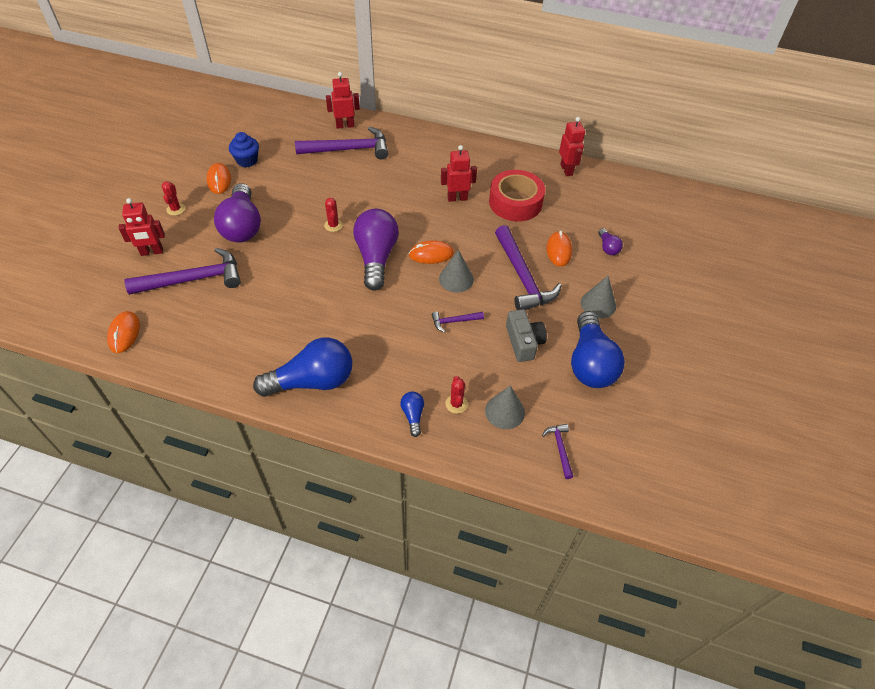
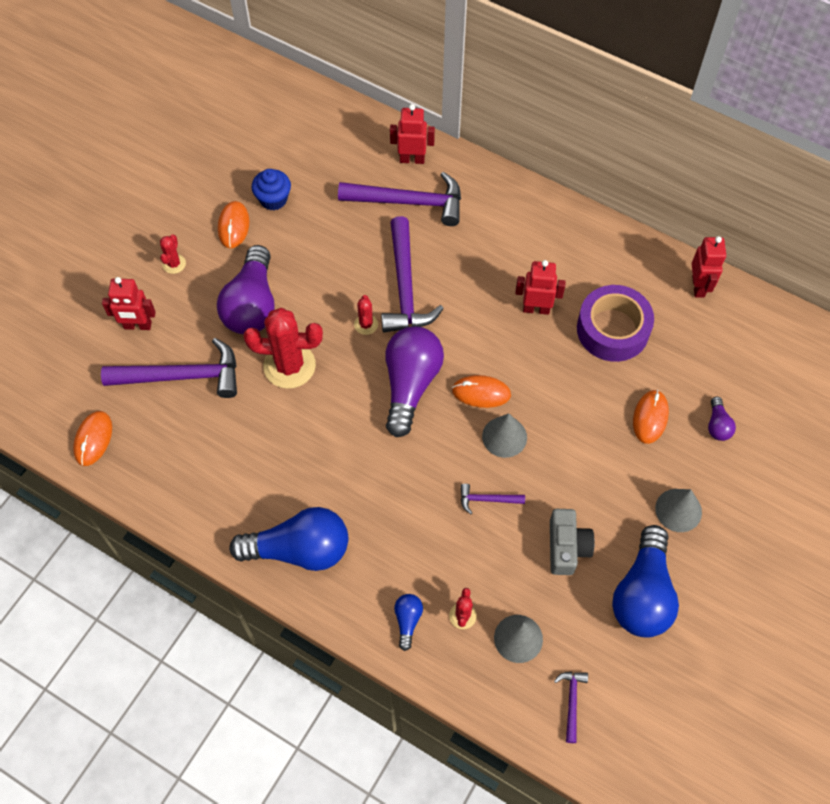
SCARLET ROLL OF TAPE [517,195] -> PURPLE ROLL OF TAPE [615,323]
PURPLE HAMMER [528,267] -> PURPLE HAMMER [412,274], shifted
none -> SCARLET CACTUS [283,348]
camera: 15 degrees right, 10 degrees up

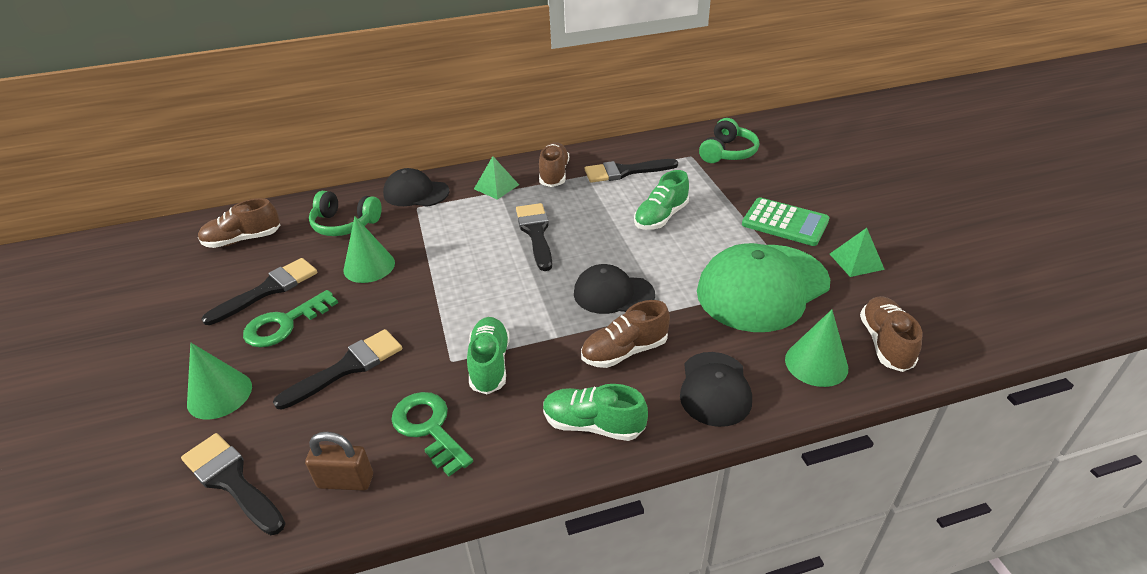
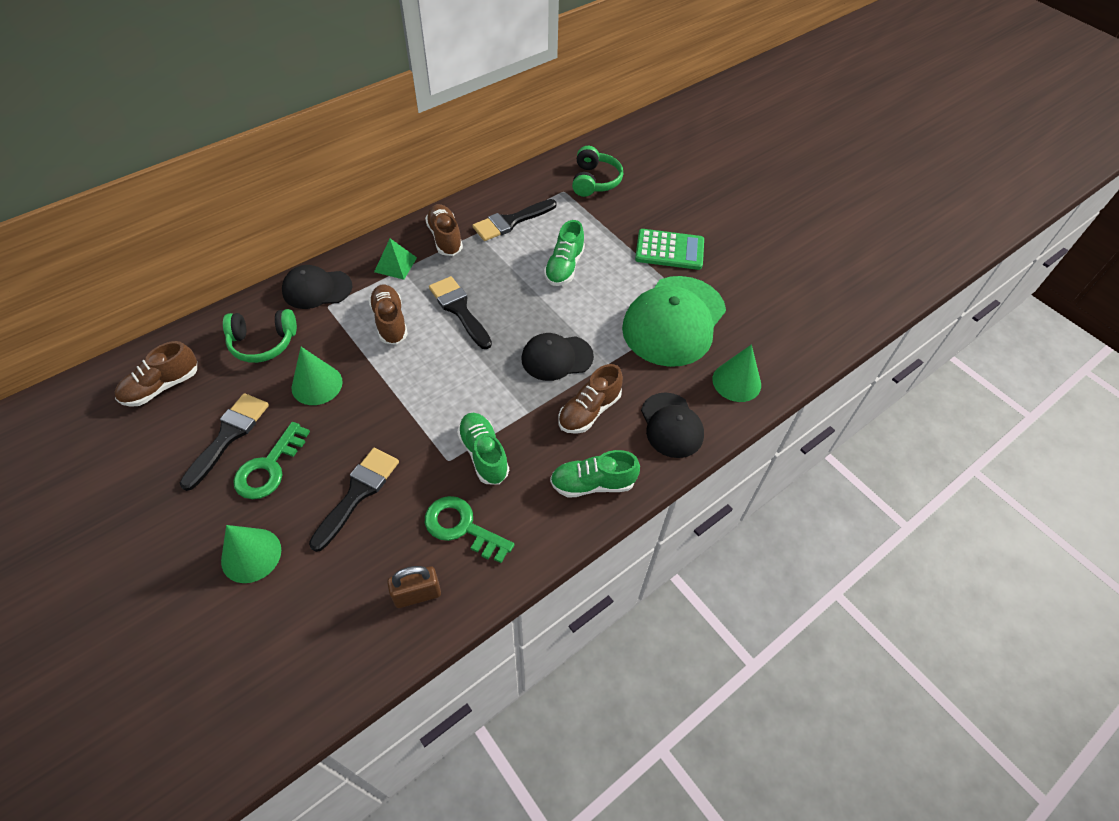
JET-BLACK PAINTBRUSH [233,484] -> none
GREEN PYRAMID SHAPE [857,252] -> none
BROWN SHOE [891,334] -> BROWN SHOE [388,315], shifted
camera: 25 degrees left, 15 degrees up

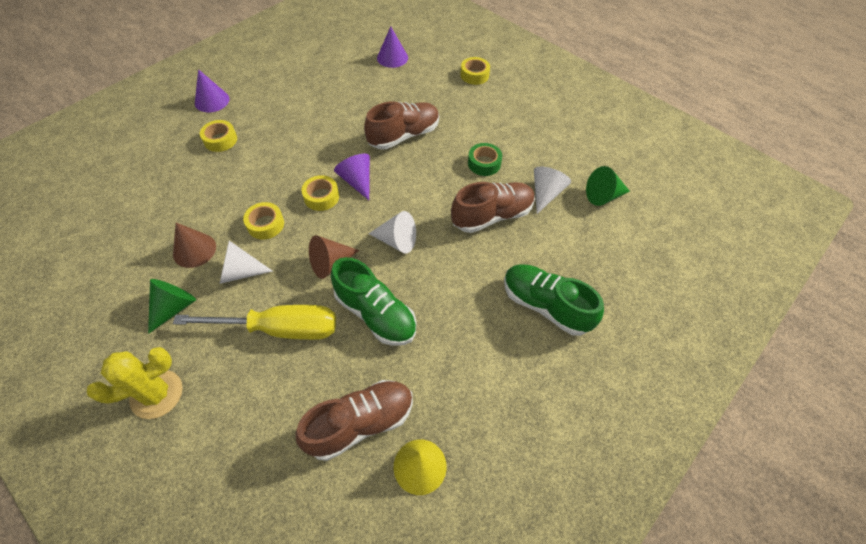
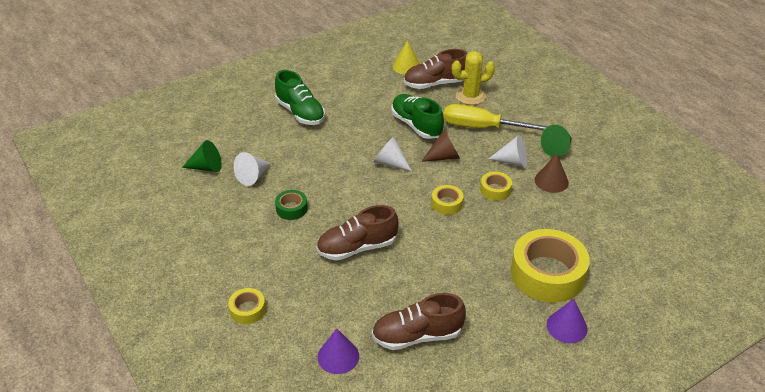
BRIGHT YELLOW CACTUS [135,383] -> BRIGHT YELLOW CACTUS [473,78], shifted
BRIGHT YELLOW ROLL OF TAPE [218,136] -> BRIGHT YELLOW ROLL OF TAPE [550,266], x2.15
PURPLE CONE SHAPE [352,177] -> none
BROWN SHOE [493,207] -> BROWN SHOE [419,321], shifted
camera: 165 degrees left, 15 degrees down

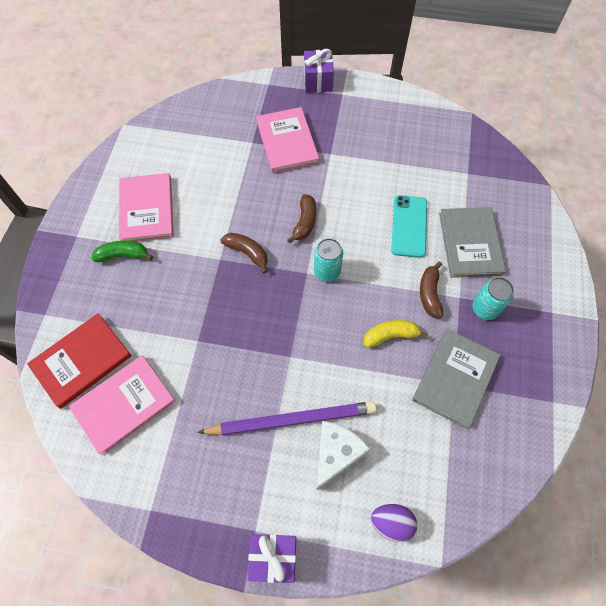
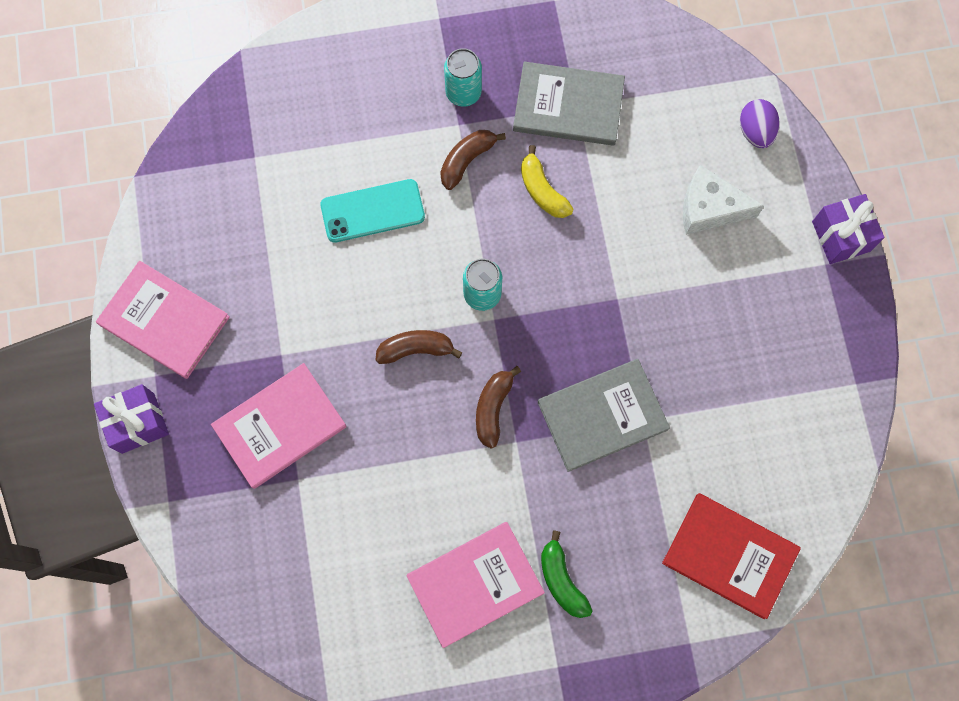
PINK HARDBACK [122,405] -> PINK HARDBACK [163,320], shifted
PURPLE PENCIL [287,418] -> none
BROWN BANANA [431,289] -> BROWN BANANA [473,160], 150 degrees clockwise
ASH-GREY HARDBACK [472,242] -> ASH-GREY HARDBACK [604,415], shifted
camera: 110 degrees left, 10 degrees up

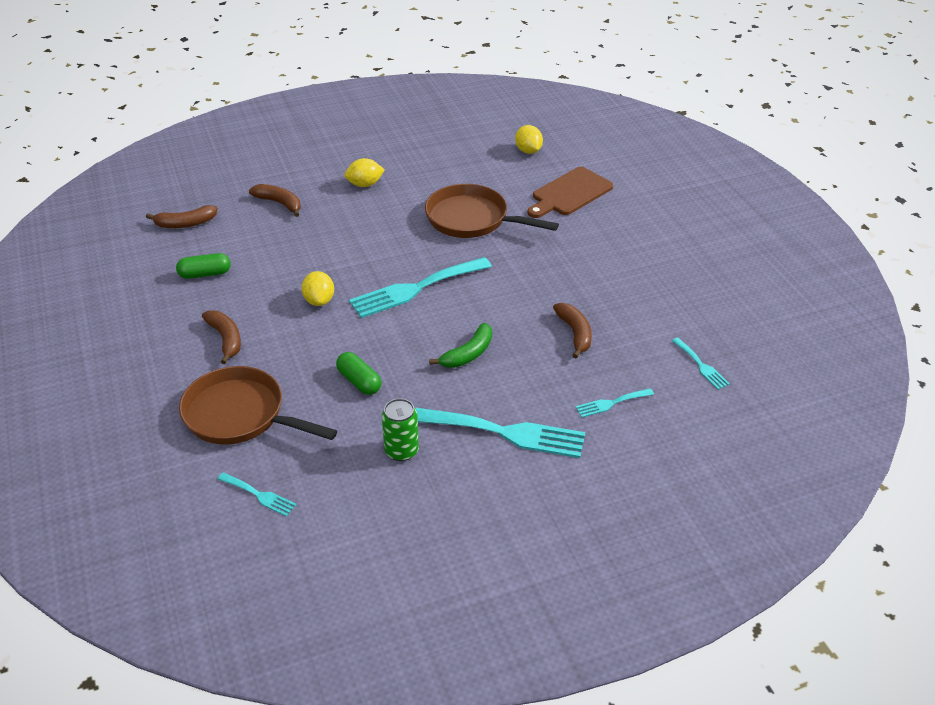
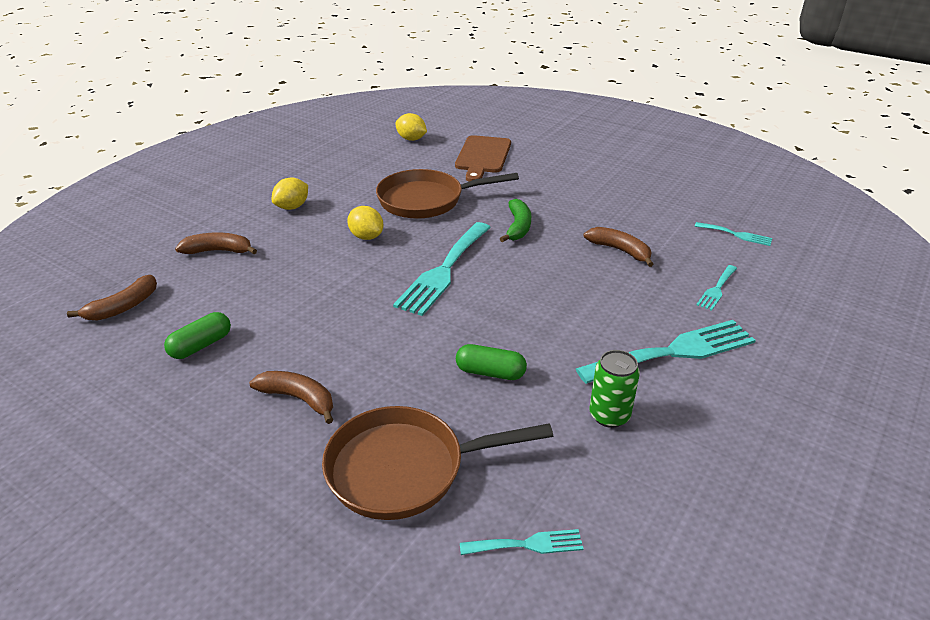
BRIGHT YELLOW TOY LEMON [317,288] -> BRIGHT YELLOW TOY LEMON [365,223], shifted
GREEN BANANA [460,345] -> GREEN BANANA [515,220], shifted
camera: 35 degrees left, 5 degrees down

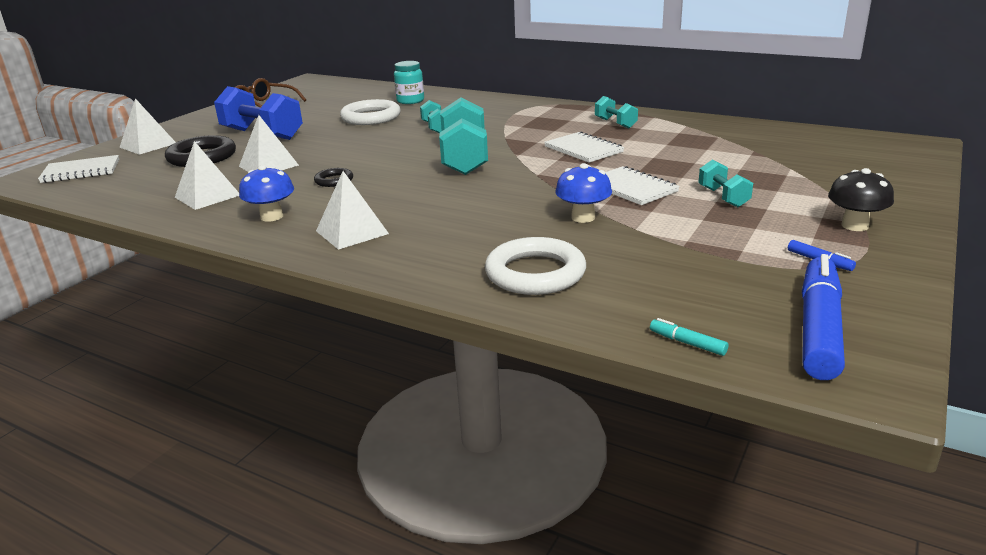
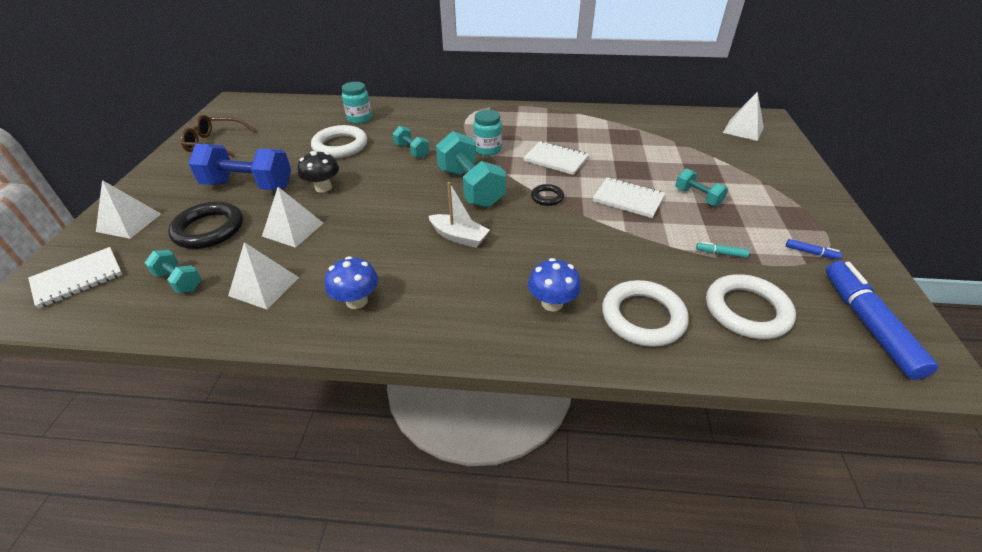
JET-BLACK RING [333,177] -> JET-BLACK RING [547,195], shifted
WHITE PYRAMID SHAPE [352,210] -> WHITE PYRAMID SHAPE [743,116], shifted
COBALT TOADSTOOL [583,193] -> COBALT TOADSTOOL [554,285], shifted
TURQUOISE HAND WEIGHT [616,112] -> TURQUOISE HAND WEIGHT [173,272], shifted
TURQUOISE MARKER [689,337] -> TURQUOISE MARKER [722,250], shifted
JET-BLACK TOADSTOOL [861,199] -> JET-BLACK TOADSTOOL [318,172], shifted
none -> WHITE SAILBOAT [459,215]
none -> TURQUOISE PRESERVE JAR [487,133]
none -> WHITE RING [751,306]
camera: 25 degrees left, 15 degrees up

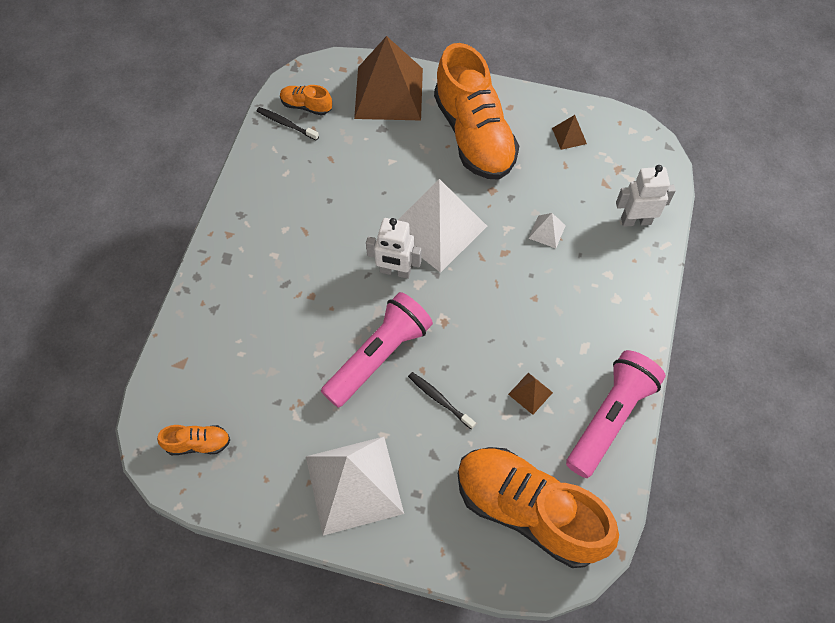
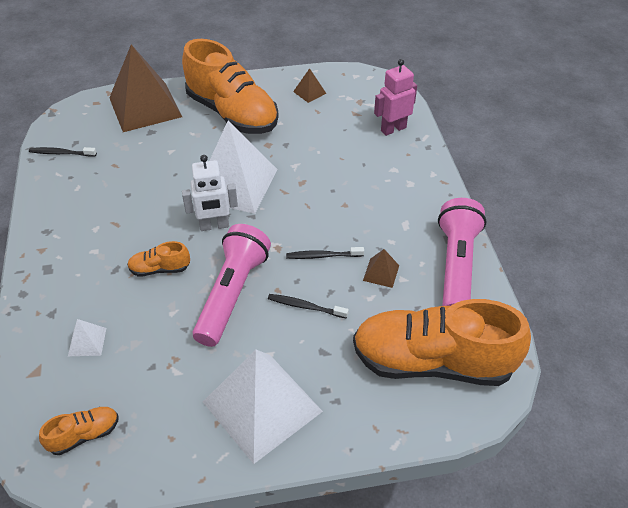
ORANGE-COLOURED SHOE [306,100] -> ORANGE-COLOURED SHOE [158,259], shifted
WHITE PYRAMID SHAPE [547,230] -> WHITE PYRAMID SHAPE [87,337], shifted
WHITE TOY ROBOT [646,196] -> PINK TOY ROBOT [395,97]
none -> JET-BLACK TOOTH BRUSH [325,253]
camera: 25 degrees left, 15 degrees down

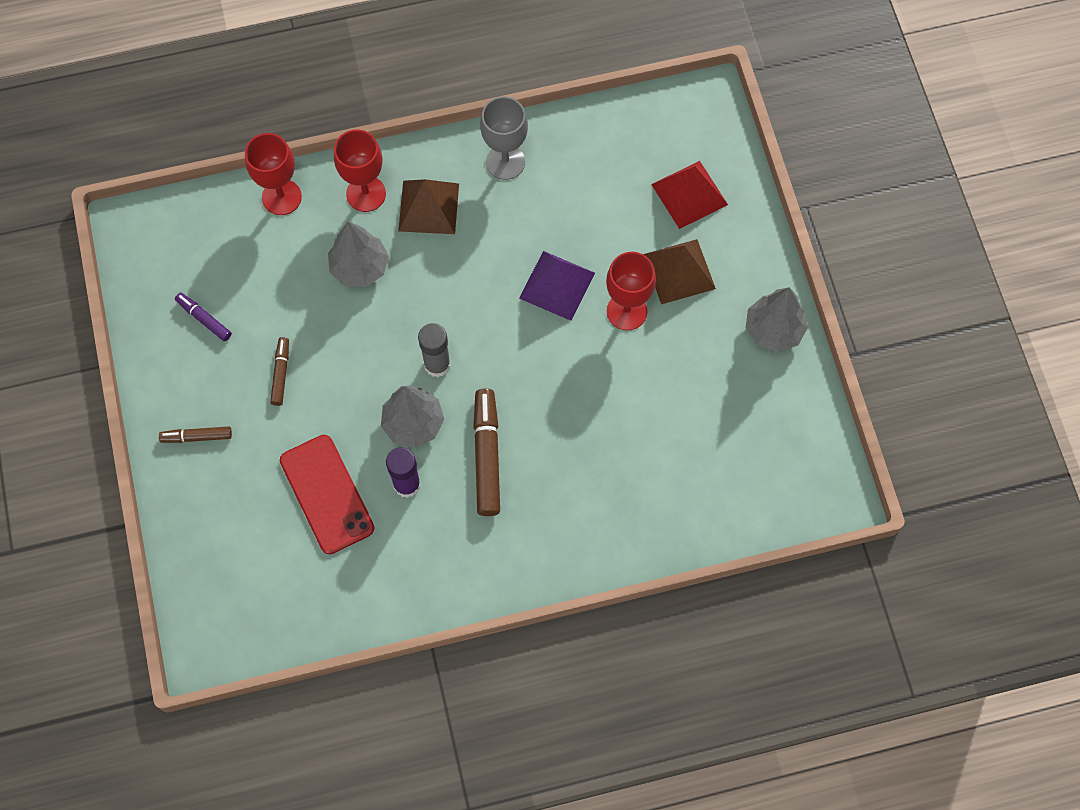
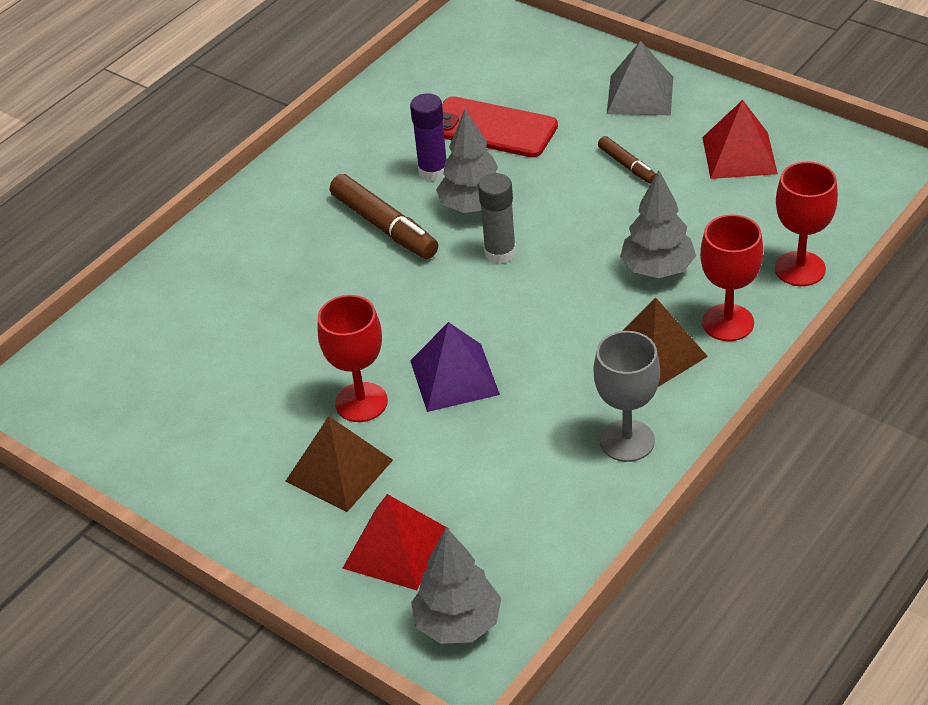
BROWN MARKER [195,434] -> ASH-GREY PYRAMID SHAPE [640,78]
PURPLE MARKER [203,317] -> SCARLET PYRAMID SHAPE [740,139]
ASH-GREY TOY TREE [776,319] -> ASH-GREY TOY TREE [456,585], shifted
camera: 145 degrees right, 25 degrees down

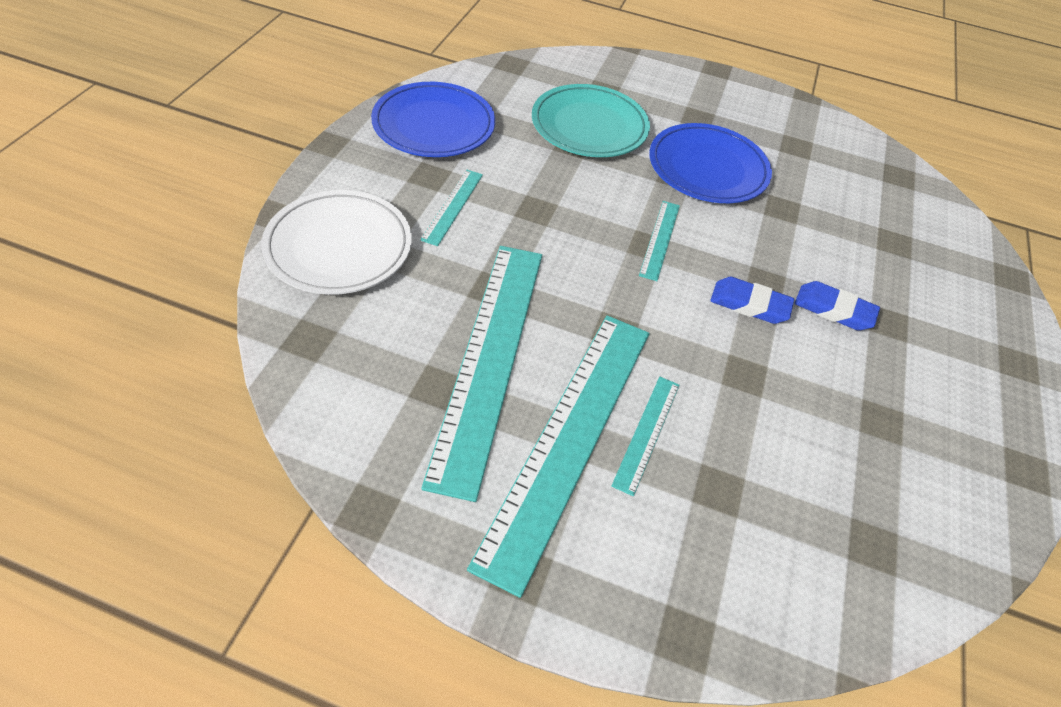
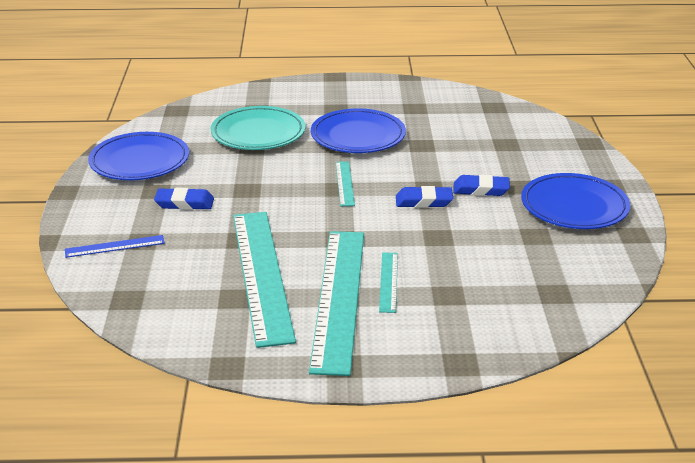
WHITE FLAT DISH [336,242] -> COBALT STRAIGHTEDGE [115,246]
TURQUOISE STRAIGHTEDGE [451,208] -> COBALT ERASER [184,199]
none -> COBALT FLAT DISH [575,201]
camera: 15 degrees left, 20 degrees down

